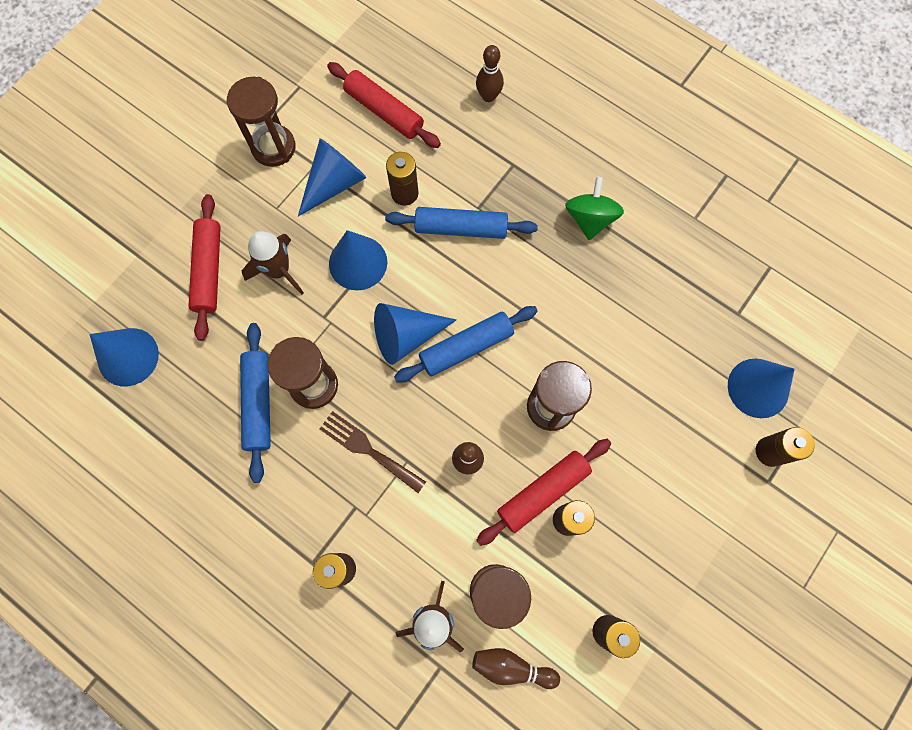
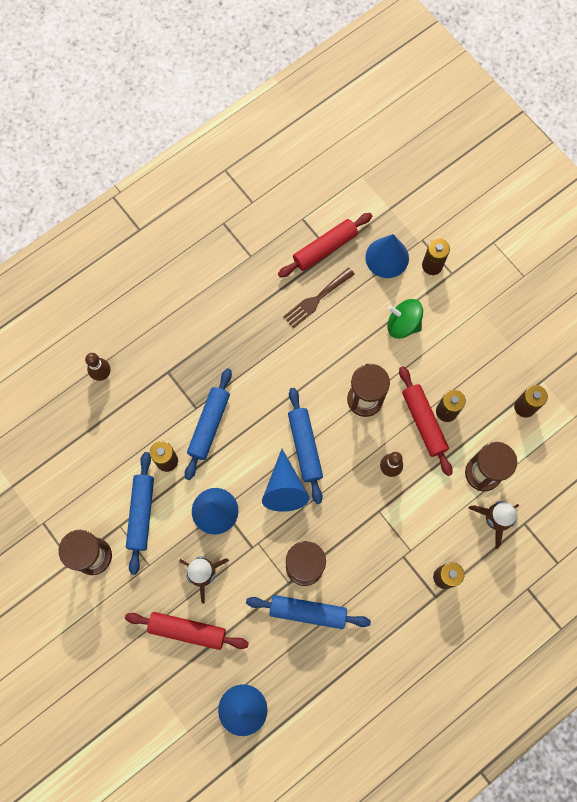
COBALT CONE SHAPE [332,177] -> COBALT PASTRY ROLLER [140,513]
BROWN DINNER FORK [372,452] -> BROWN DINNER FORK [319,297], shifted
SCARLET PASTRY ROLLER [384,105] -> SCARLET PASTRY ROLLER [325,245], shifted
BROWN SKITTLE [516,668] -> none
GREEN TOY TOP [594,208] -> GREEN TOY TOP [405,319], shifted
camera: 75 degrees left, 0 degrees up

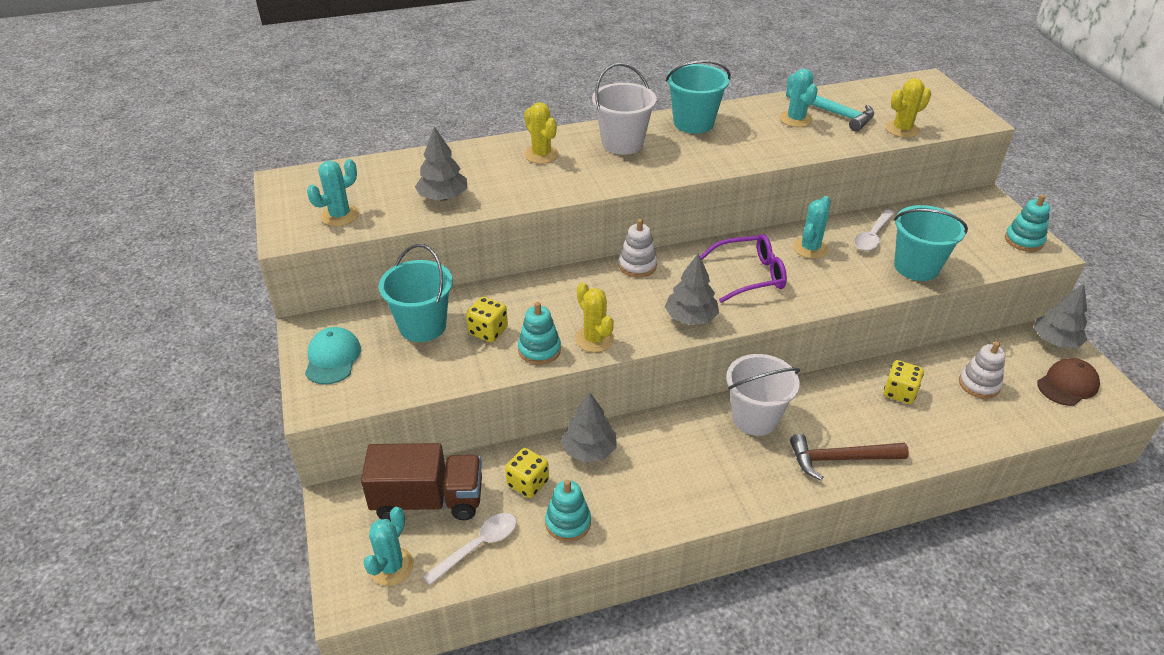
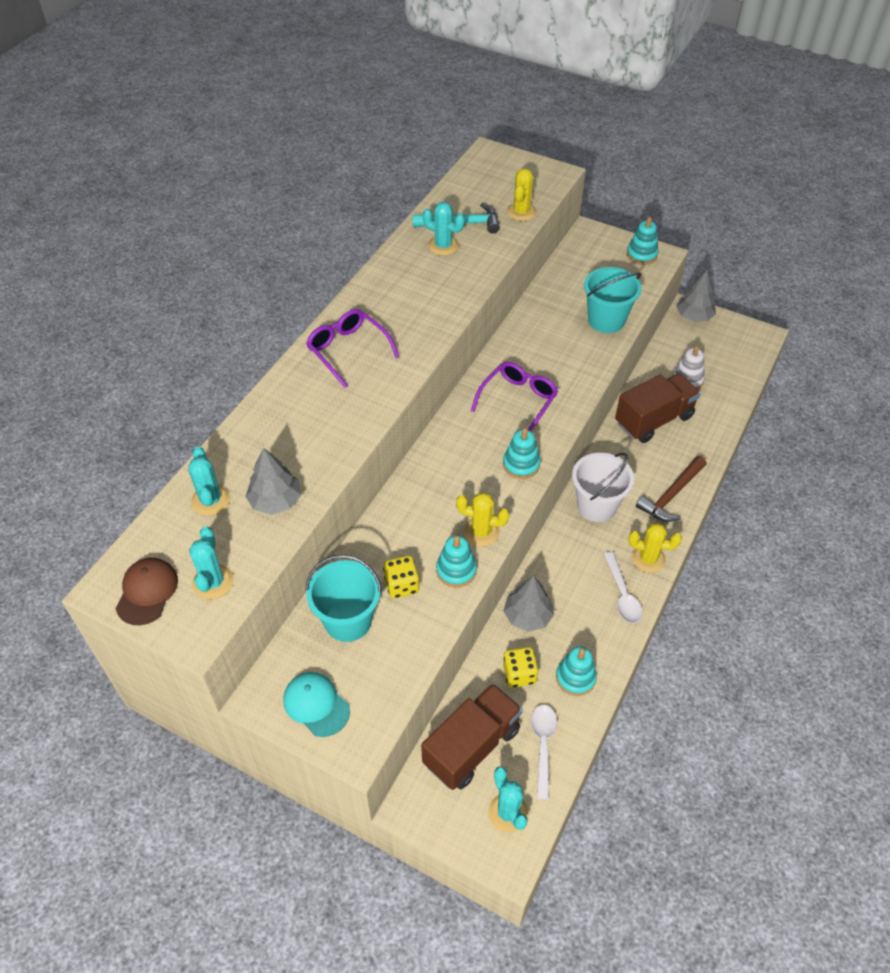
BRIGHT YELLOW CACTUS [541,133] -> BRIGHT YELLOW CACTUS [655,548], shifted
WHITE BUCKET [624,109] -> PURPLE EYEGLASSES [353,348]
WHITE STACKING RINGS [638,248] -> none
ASH-GREY TOY TREE [692,289] -> TURQUOISE STACKING RINGS [522,453]
TURQUOISE BUCKET [698,97] -> none
TURQUOISE CACTUS [812,227] -> TURQUOISE CACTUS [209,481], shifted
WHITE SPOON [874,230] -> WHITE SPOON [623,587], shifted
BRIGHT YELLOW DICE [904,382] -> BROWN LORRY [658,408]
BROWN CAP [1068,382] -> BROWN CAP [147,591], shifted
camera: 45 degrees left, 10 degrees up

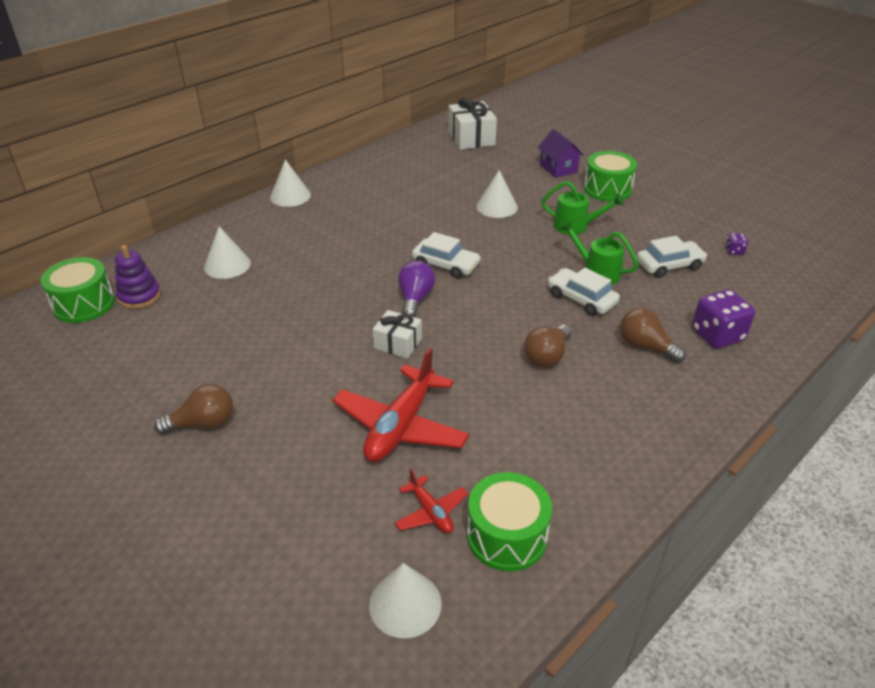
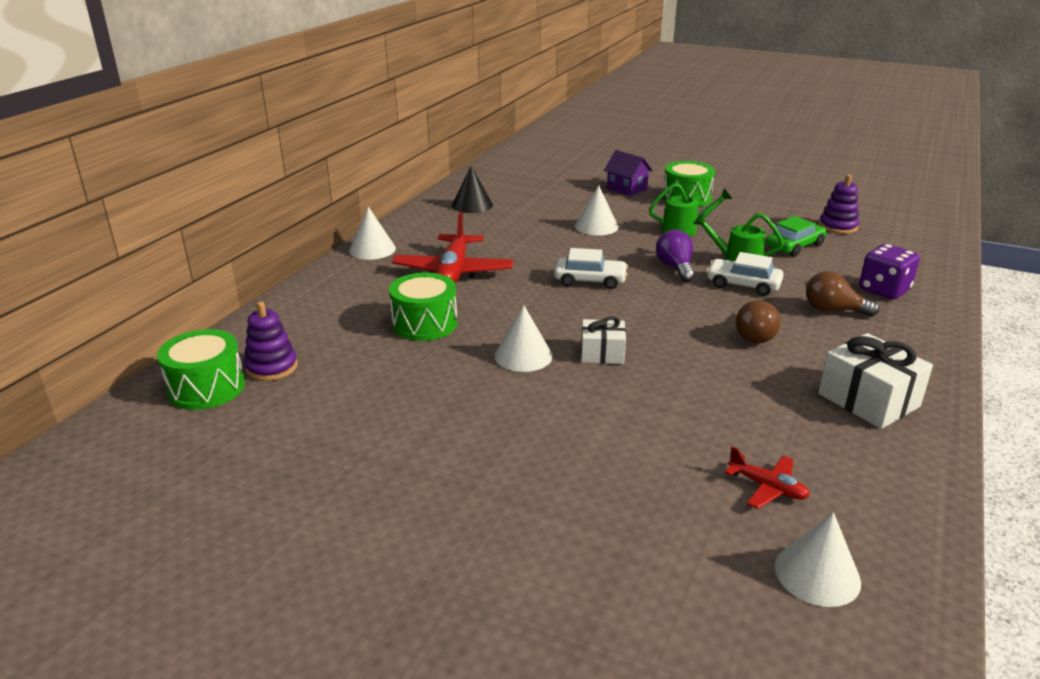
BROWN LIGHT BULB [193,409] -> none
WHITE CONE SHAPE [227,253] -> WHITE CONE SHAPE [524,338], shifted
SCARLET PLANE [401,404] -> SCARLET PLANE [452,247], shifted
PURPLE LIGHT BULB [416,289] -> PURPLE LIGHT BULB [675,256], shifted
WHITE GIFT [472,123] -> WHITE GIFT [875,381], shifted
GREEN TOY DRUM [509,522] -> GREEN TOY DRUM [423,306], shifted
WHITE CAR [672,257] -> GREEN CAR [796,236]
PURPLE DICE [737,244] -> PURPLE STACKING RINGS [839,204]
none -> JET-BLACK CONE SHAPE [472,189]
camera: 20 degrees left, 10 degrees down

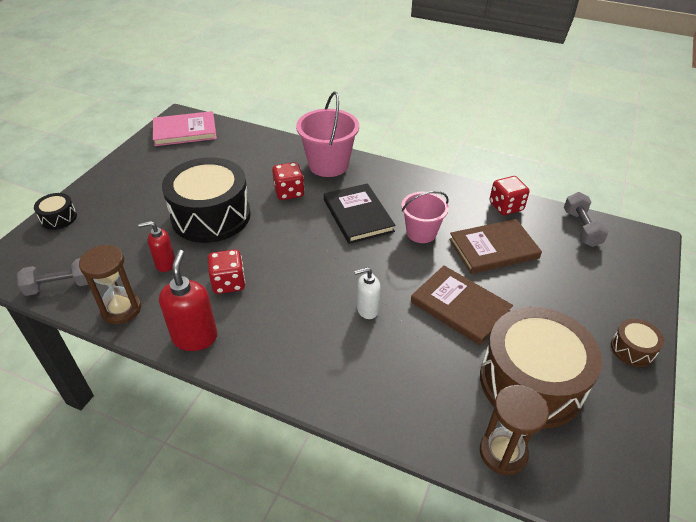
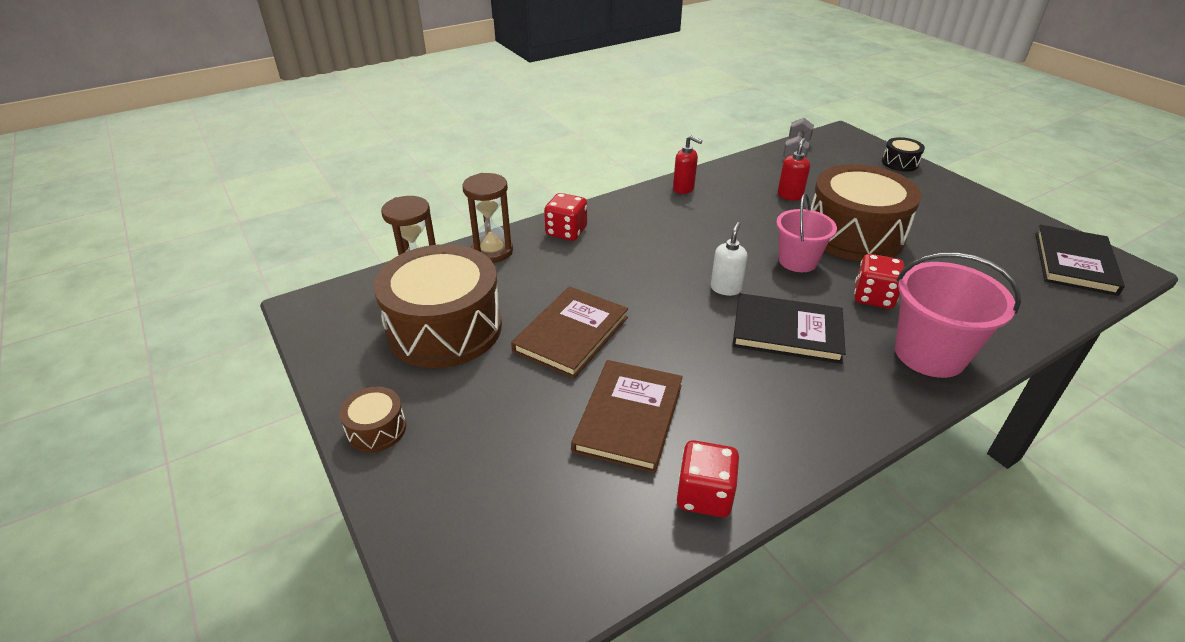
BROWN HOURGLASS [110,284] -> BROWN HOURGLASS [487,218], shifted
PINK HARDBACK [185,128] -> JET-BLACK HARDBACK [1080,260]
SCARLET SOAP DISPENSER [188,300] -> SCARLET SOAP DISPENSER [687,165], x0.62
JET-BLACK TOY DRUM [206,200] -> BROWN TOY DRUM [866,212]
SCARLET DICE [226,271] -> SCARLET DICE [565,217], shifted
WHITE SOAP DISPENSER [367,293] -> WHITE SOAP DISPENSER [729,259], shifted
PINK BUCKET [425,217] -> PINK BUCKET [806,232], shifted
BROWN HARDBACK [462,306] -> BROWN HARDBACK [569,333], 45 degrees counterclockwise
ASH-GREY HAND WEIGHT [586,219] -> none
camera: 125 degrees right, 5 degrees down

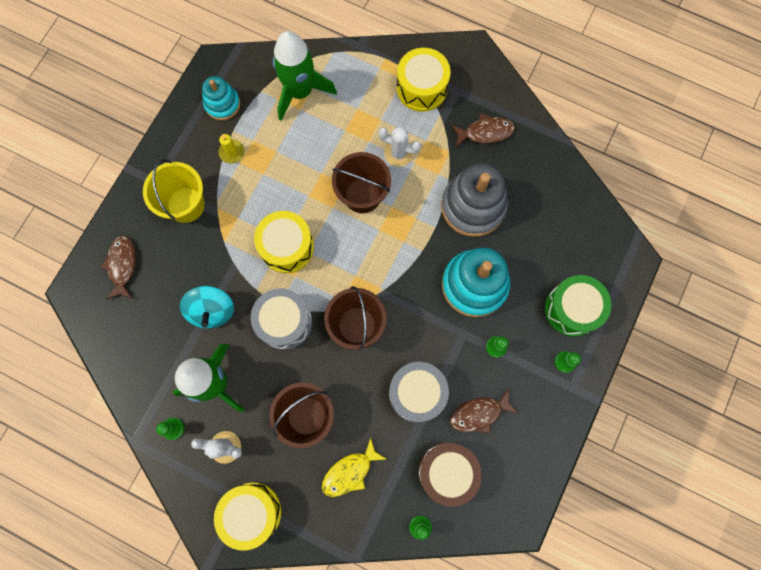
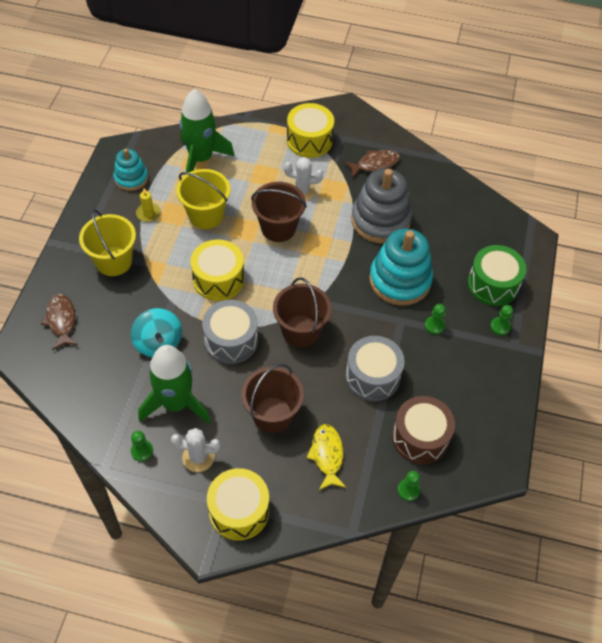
BRIGHT YELLOW FISH [354,467] -> BRIGHT YELLOW FISH [326,457], 135 degrees clockwise
BROWN FISH [484,410] -> none
none -> BRIGHT YELLOW BUCKET [203,199]
camera: 15 degrees left, 20 degrees down

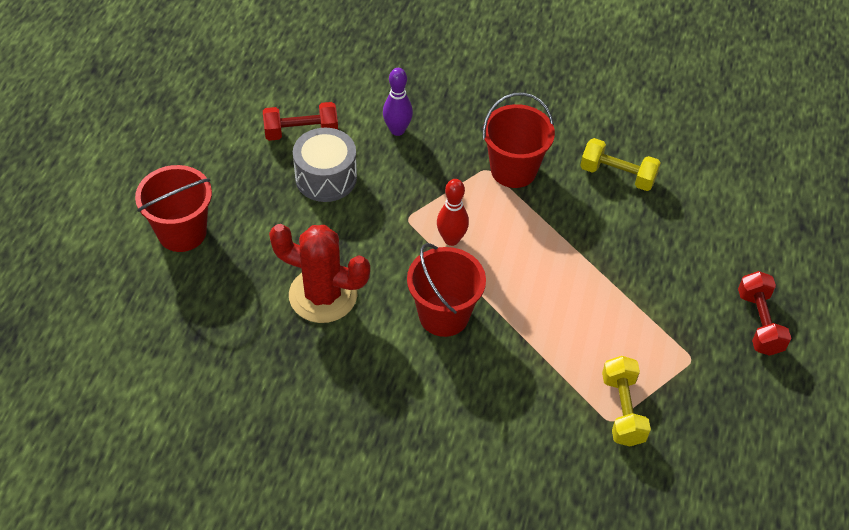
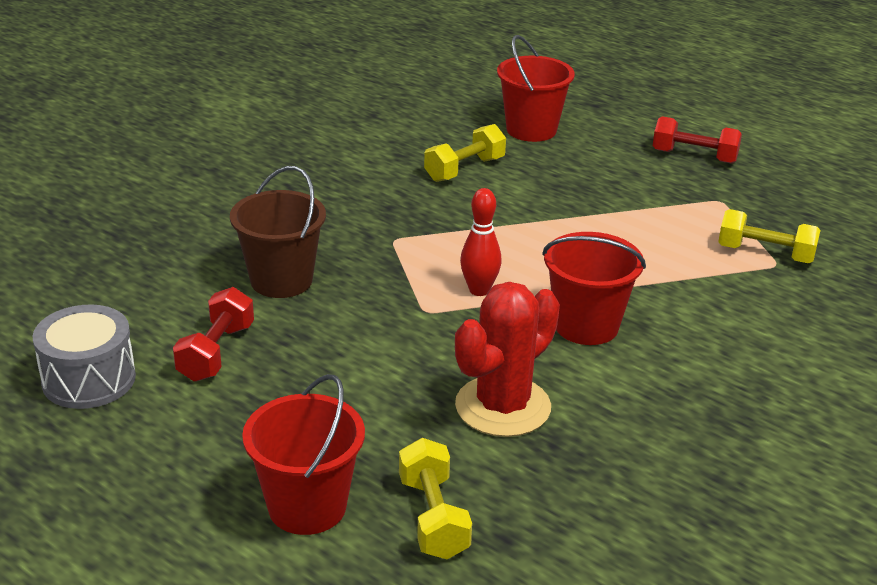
ASH-GREY TOY DRUM [325,165] -> ASH-GREY TOY DRUM [84,356], shifted
PURPLE SKITTLE [398,102] -> BROWN BUCKET [278,232]
SCARLET BUCKET [519,140] -> SCARLET BUCKET [536,88], shifted
none -> BRIGHT YELLOW HAND WEIGHT [435,498]
camera: 65 degrees left, 20 degrees down

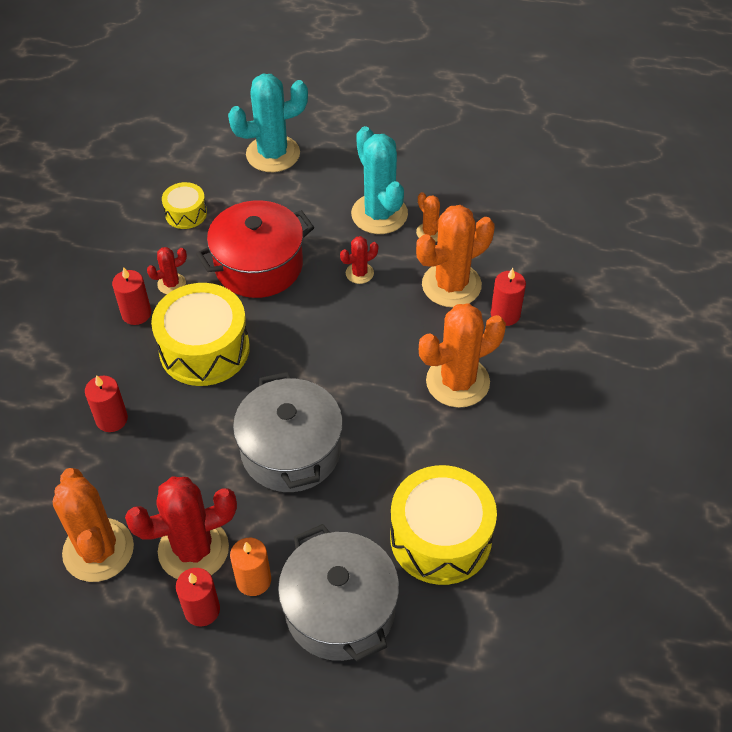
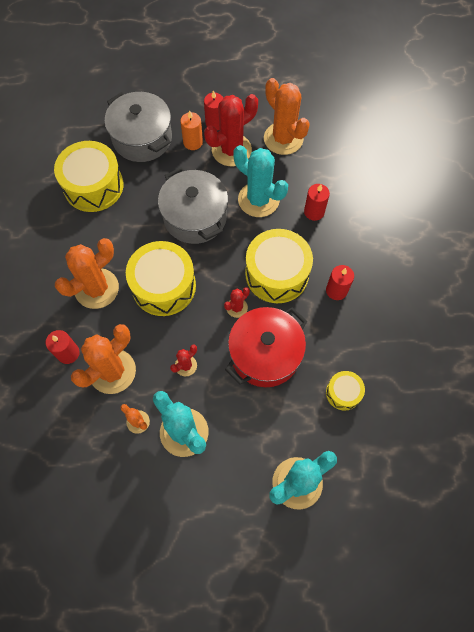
SCARLET CACTUS [167,270] -> SCARLET CACTUS [237,302], shifted
none -> BRIGHT YELLOW TOY DRUM [161,278]
none -> TURQUOISE CACTUS [260,181]
camera: 165 degrees right, 15 degrees up

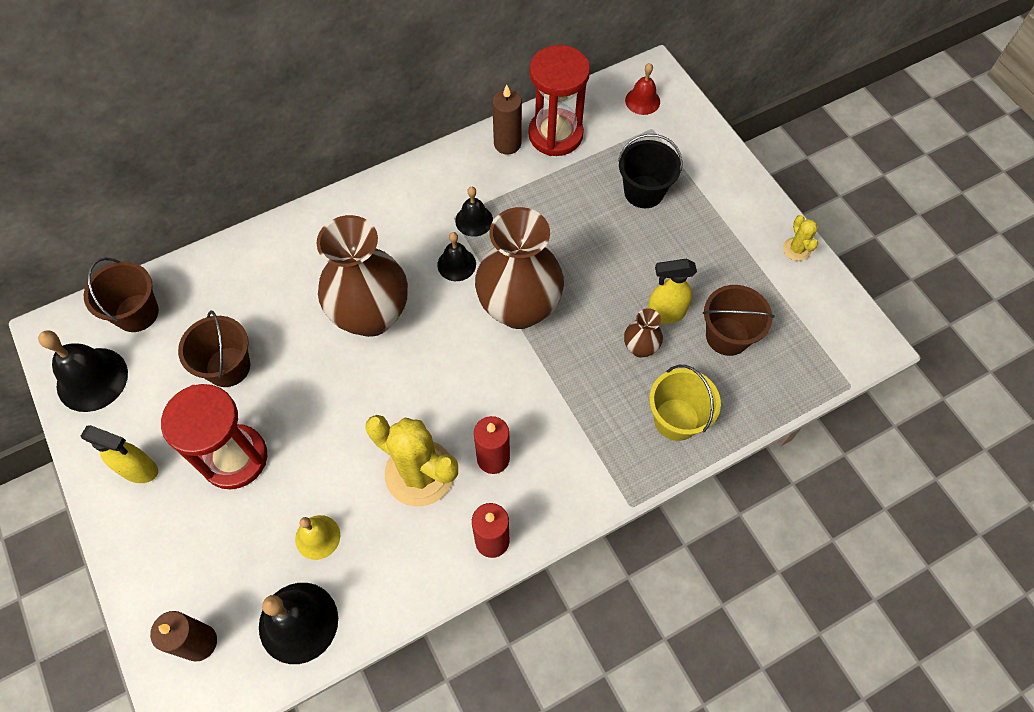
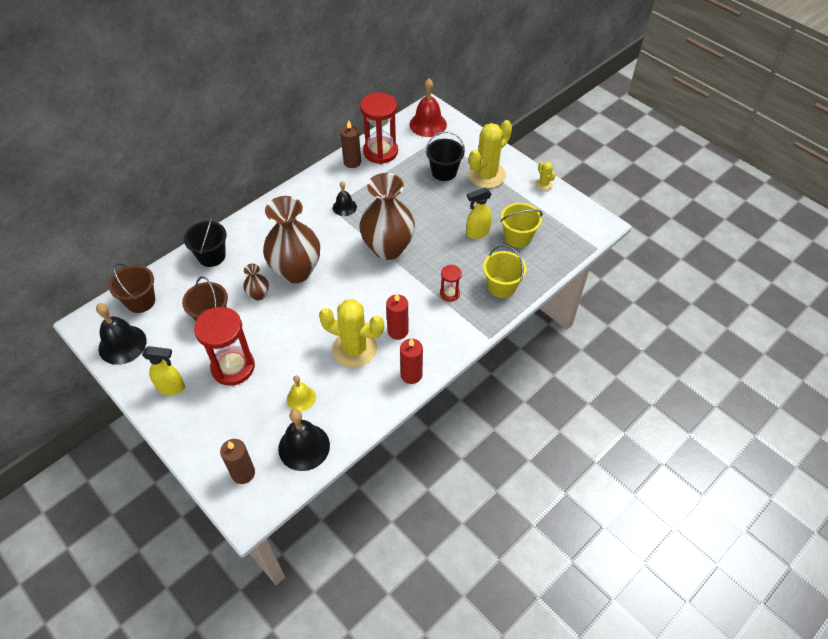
JET-BLACK BELL [456,256] -> none
BROWN FLOWER VASE [643,332] -> BROWN FLOWER VASE [256,282], shifted
SCARLET BELL [642,89] -> SCARLET BELL [428,108], x1.69
BROWN BUCKET [739,320] -> BRIGHT YELLOW BUCKET [522,225]
none -> JET-BLACK BUCKET [205,241]
none -> SCARLET HOURGLASS [451,283]
none -> BRIGHT YELLOW CACTUS [490,154]
camera: 15 degrees left, 10 degrees down

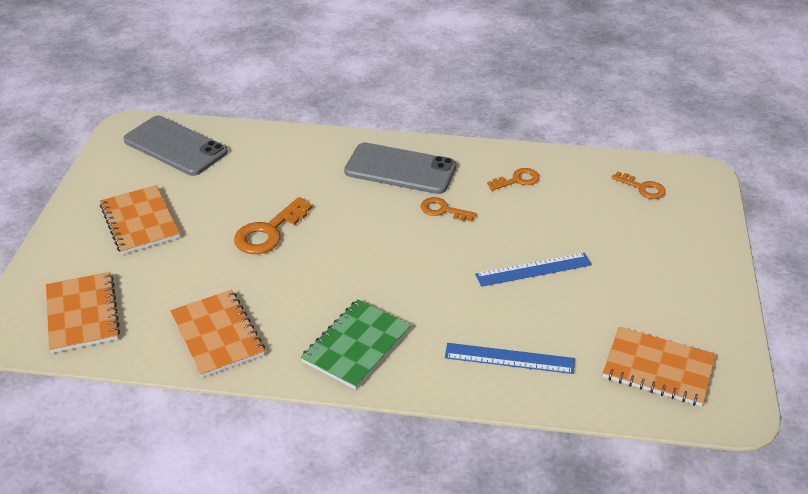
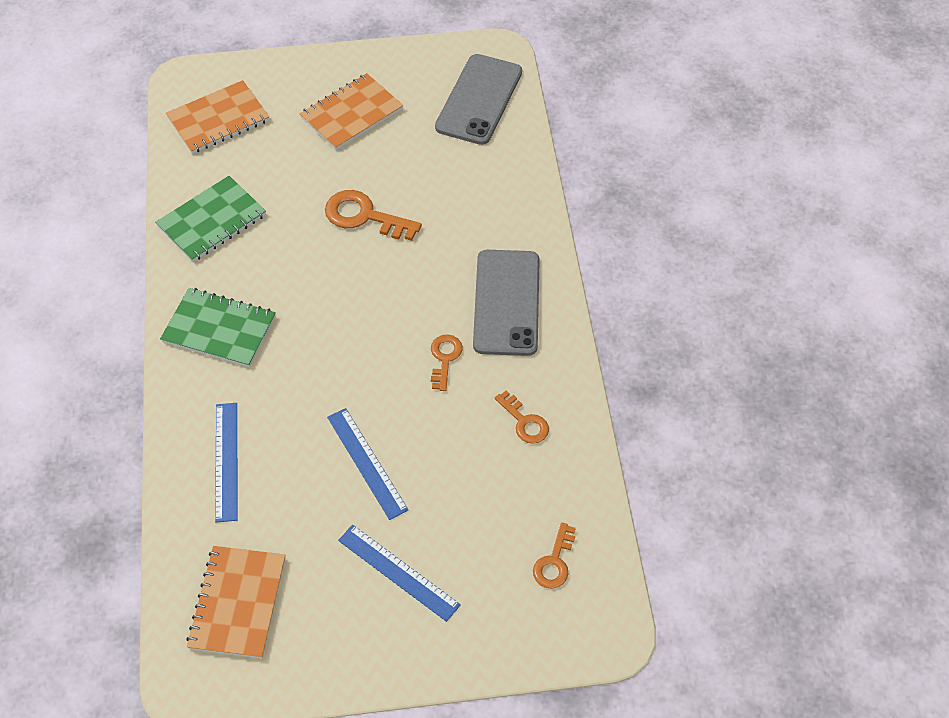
ORANGE-COLOURED NOTEBOOK [217,334] -> GREEN NOTEBOOK [210,219]
none -> COBALT STRAIGHTEDGE [399,573]
camera: 75 degrees right, 15 degrees up

